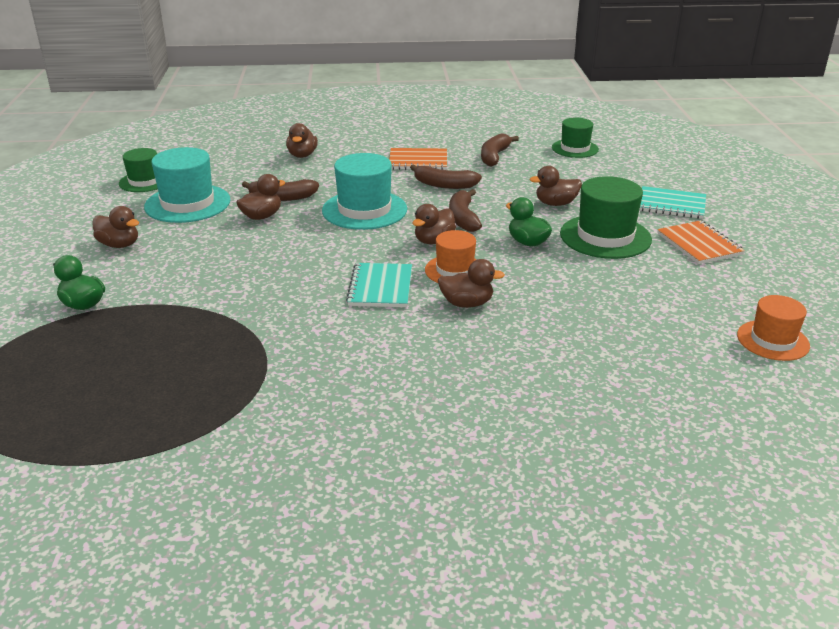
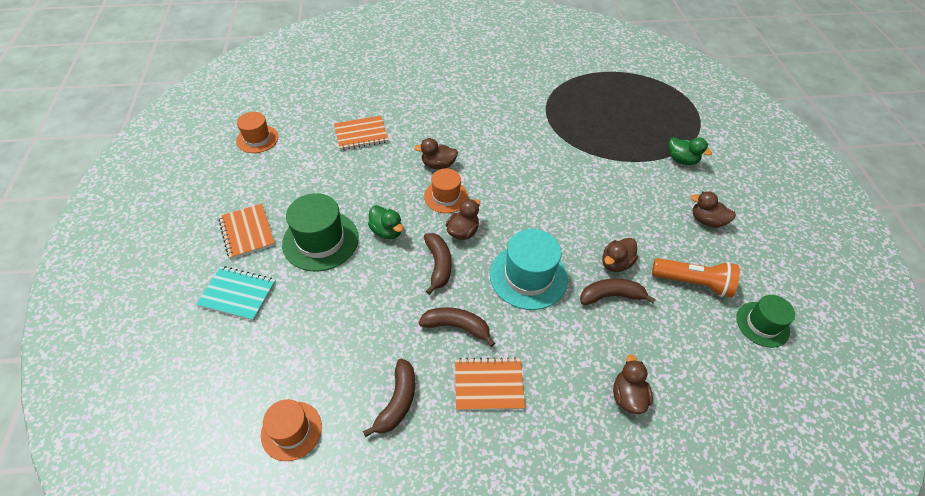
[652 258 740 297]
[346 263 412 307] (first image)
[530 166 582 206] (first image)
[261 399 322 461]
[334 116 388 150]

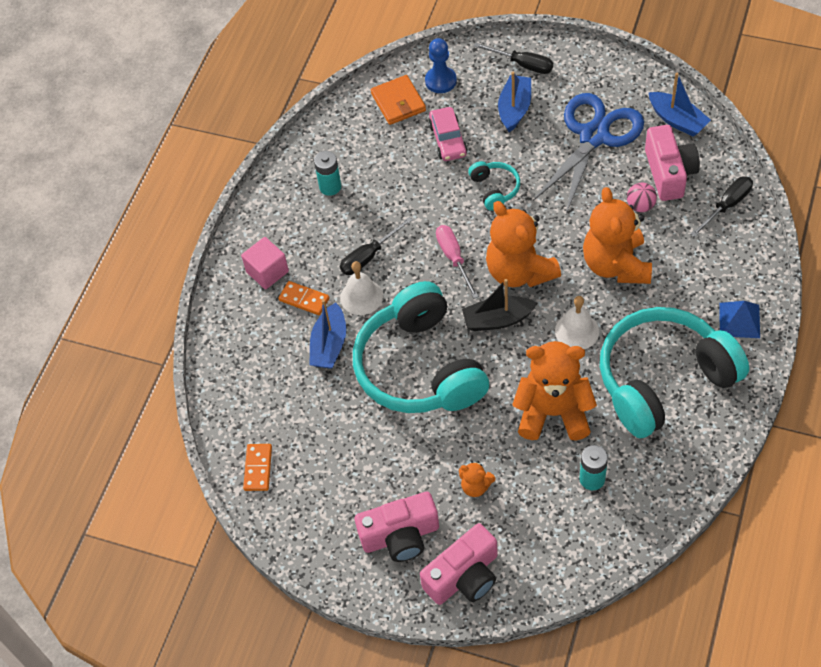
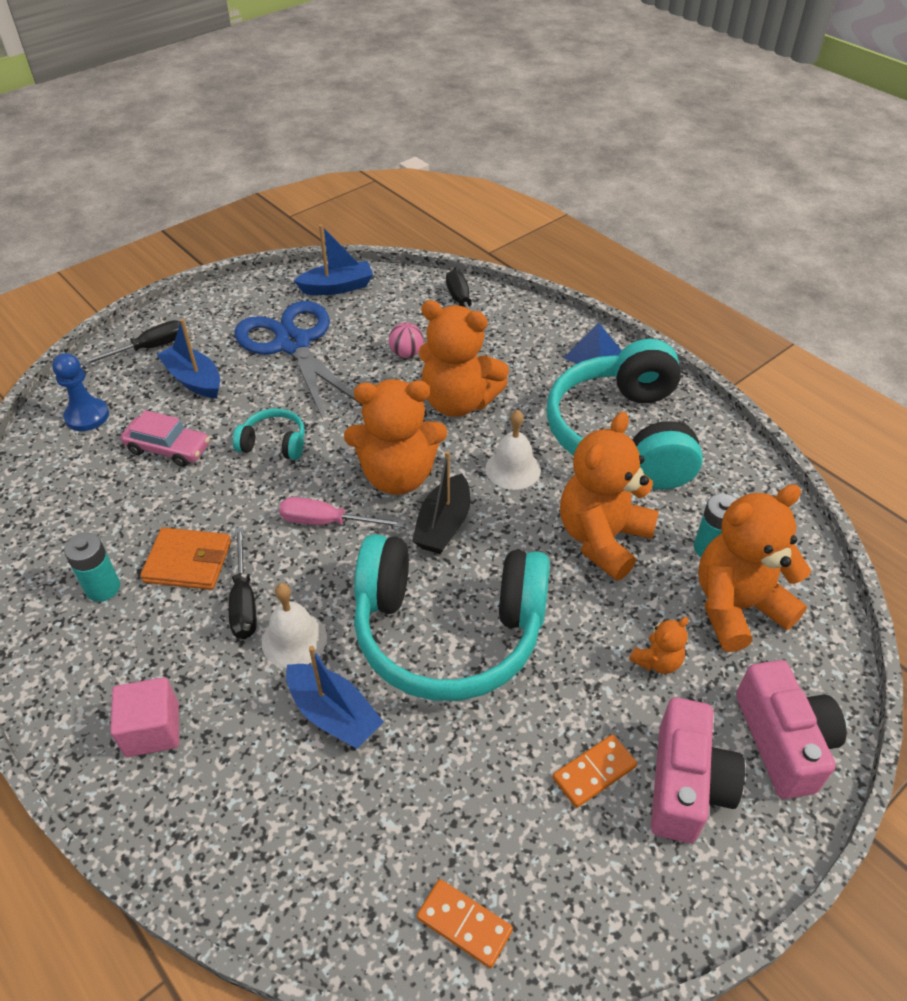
[553 734 637 808]
[140 527 231 590]
[645 125 700 201] (first image)
[698 484 811 652]

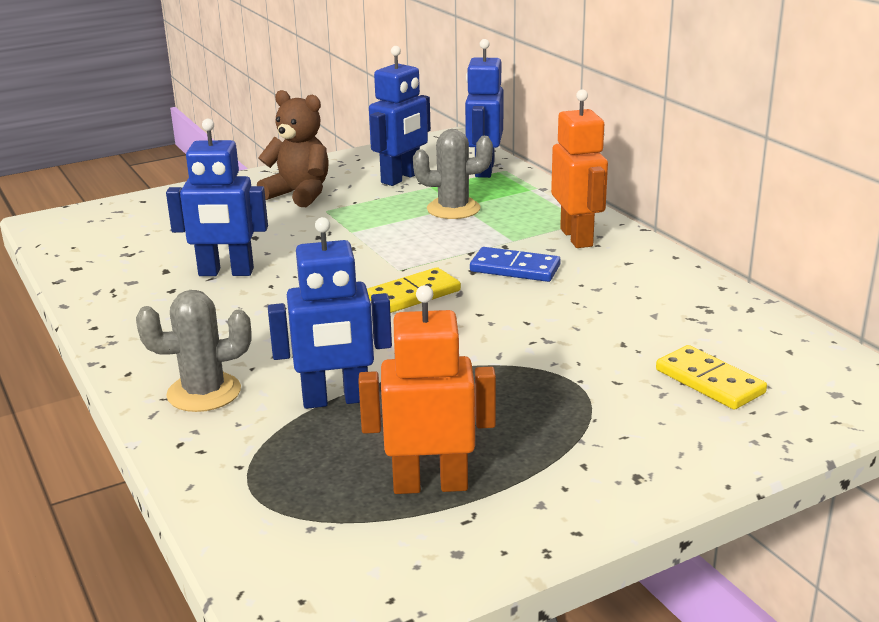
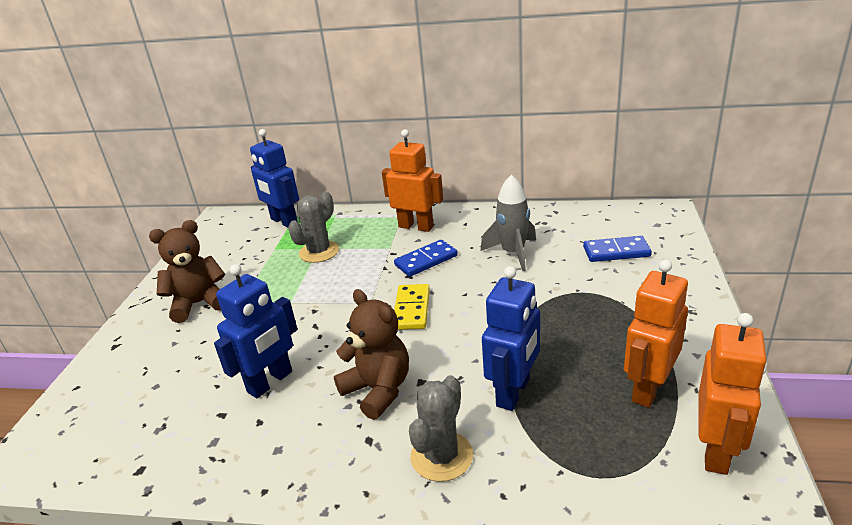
[369 46 431 186] (first image)
[583 236 652 262]
[334 289 409 420]
[481 174 536 271]
[698 313 767 475]

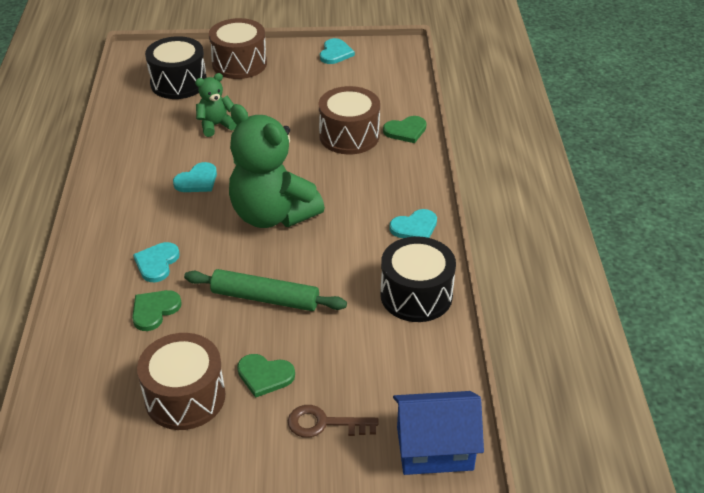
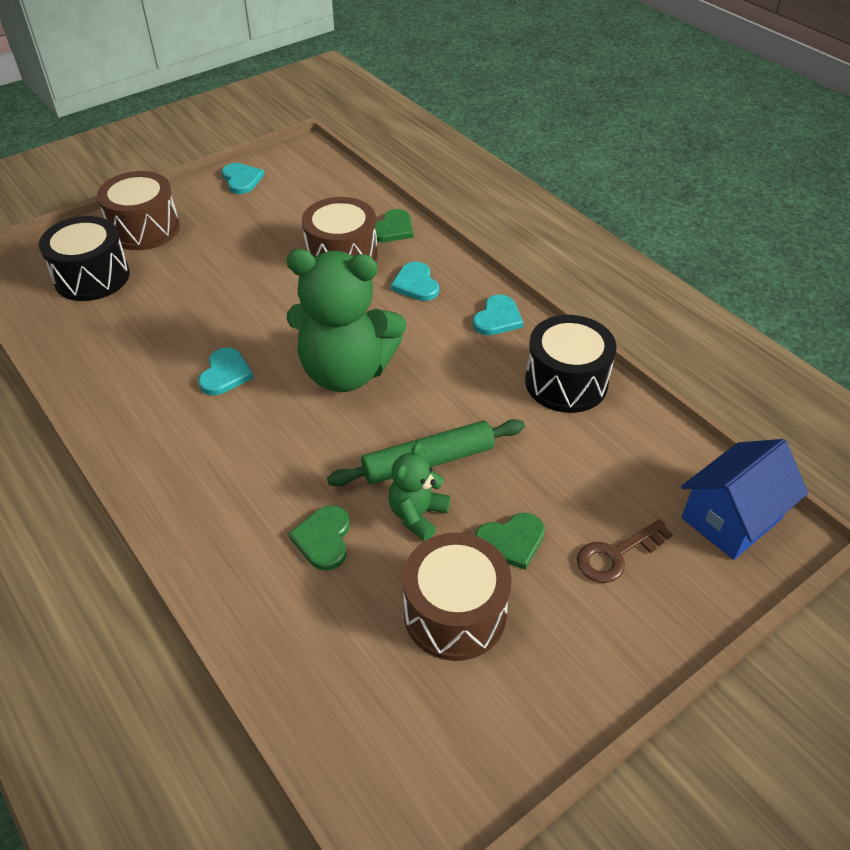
[391 262 439 301]
[388 442 450 541]

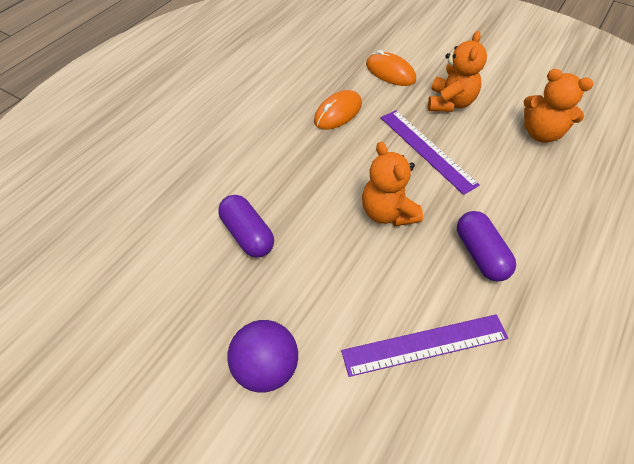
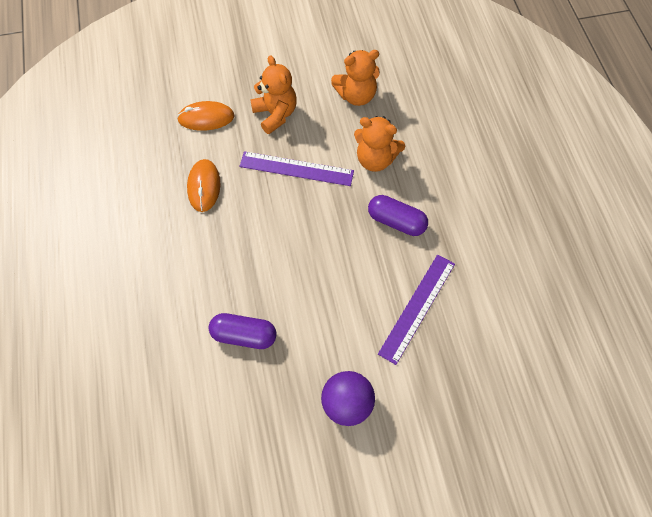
[354 116 405 172]

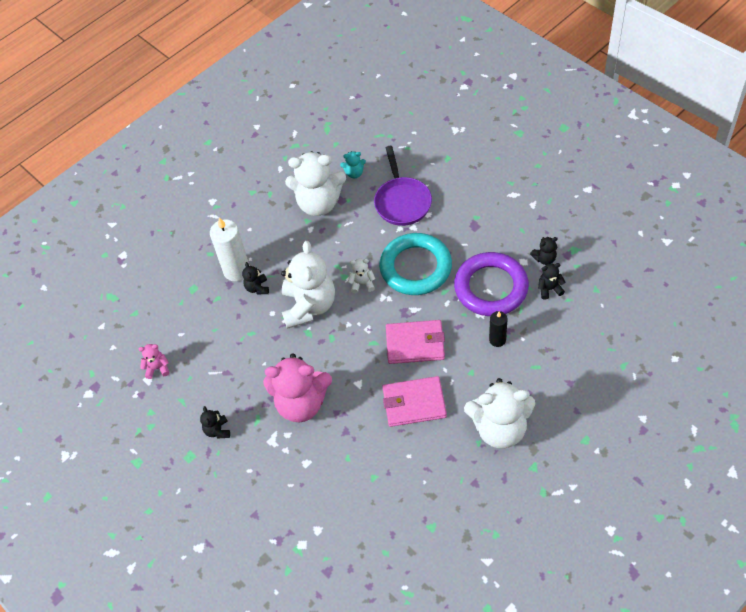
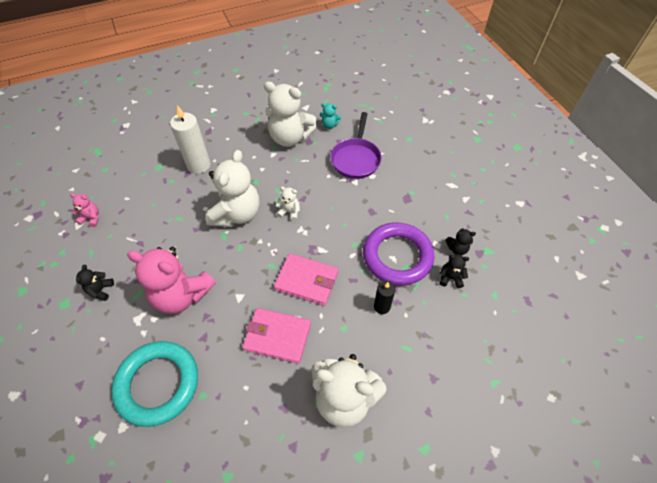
[242 262 269 294] (first image)
[111 341 198 427]

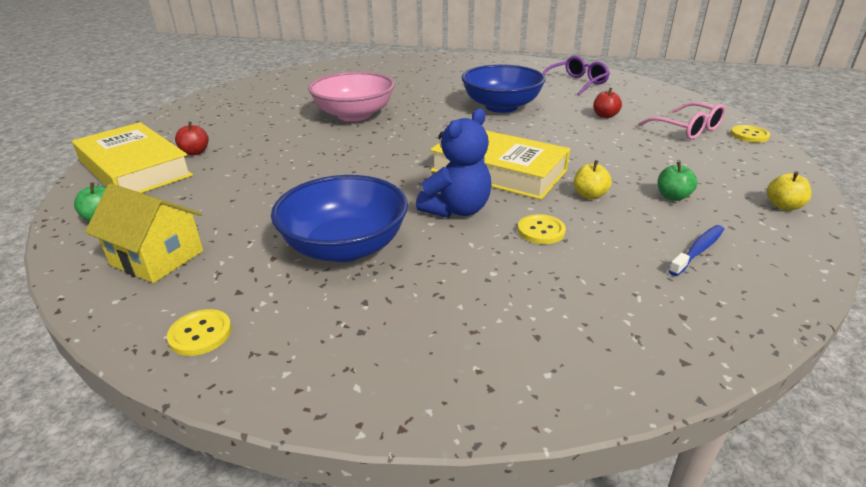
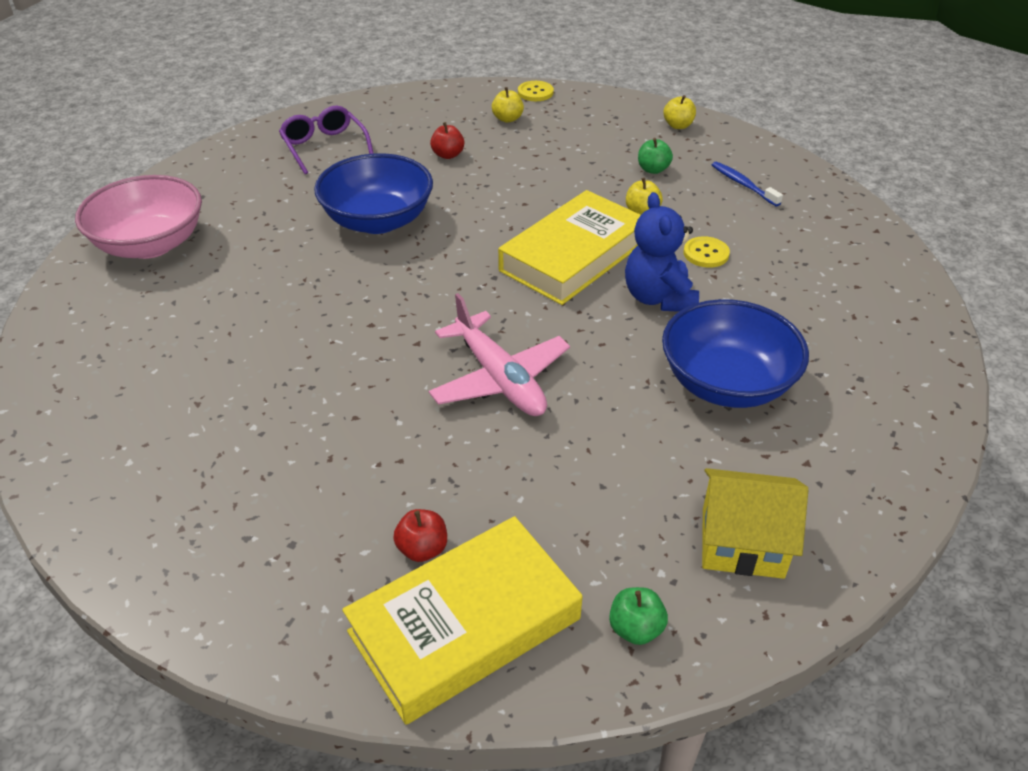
[702 468 808 579]
[167 309 232 356] (first image)
[75 175 202 259]
[625 192 699 312]
[492 87 524 123]
[429 293 570 416]

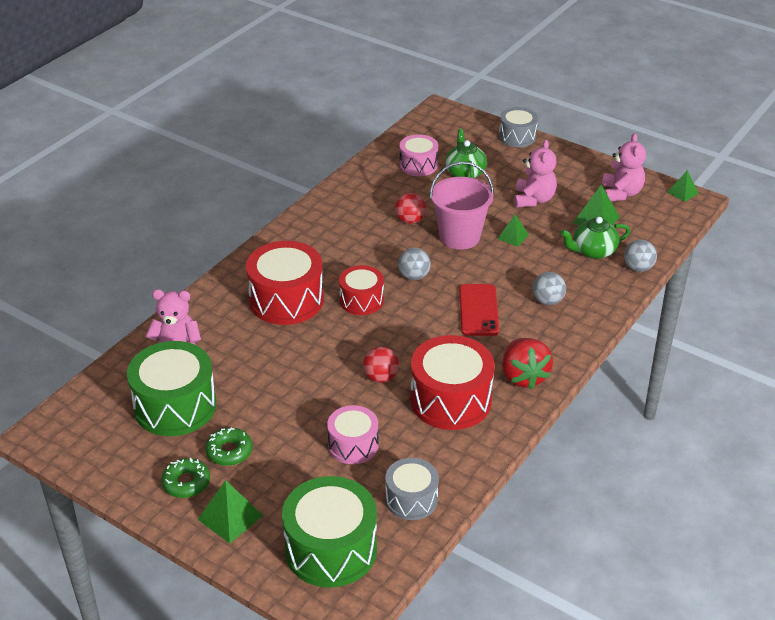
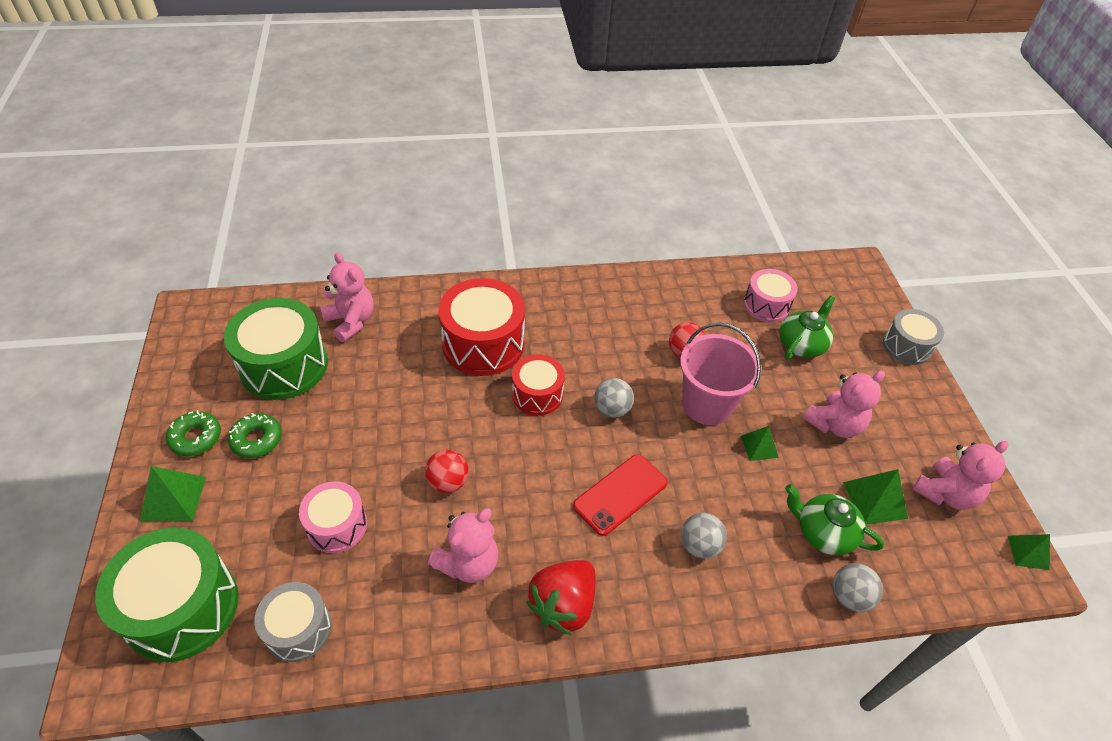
[428 508 498 583]

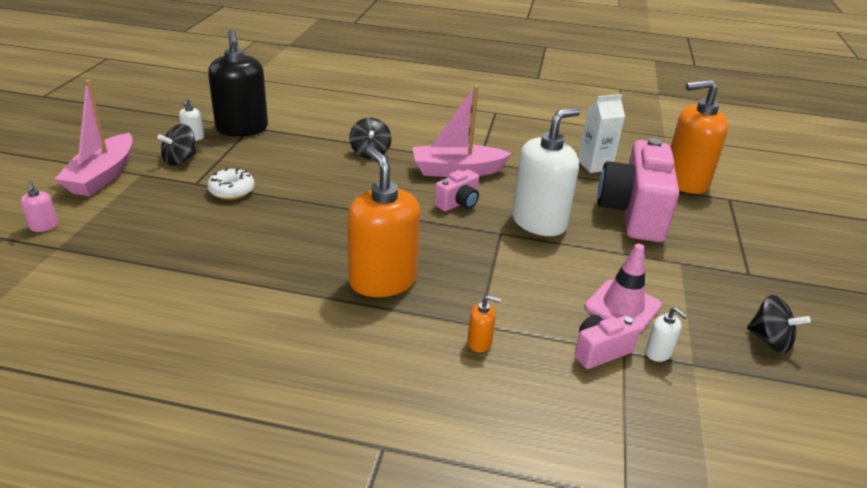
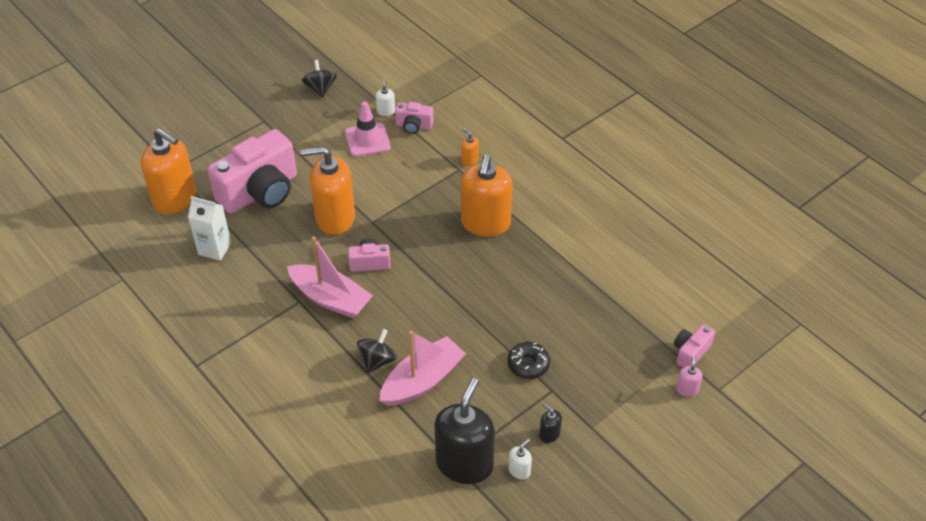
[379 331 466 406]
[539 403 562 443]
[508 342 550 379]
[301 146 355 235]
[674 324 715 368]

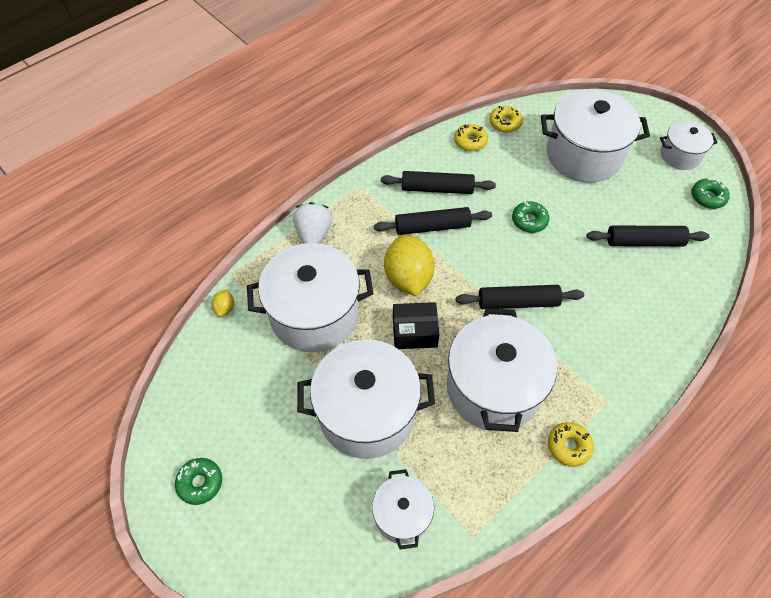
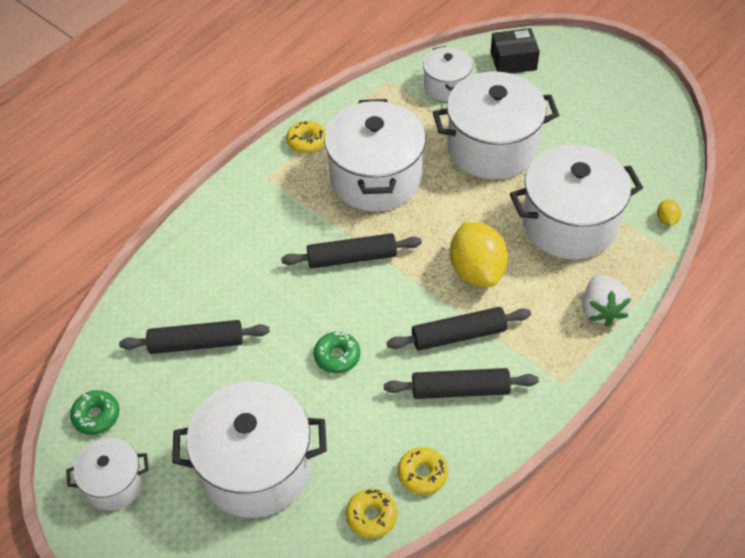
[175 458 222 505] (first image)
[491 28 540 73]

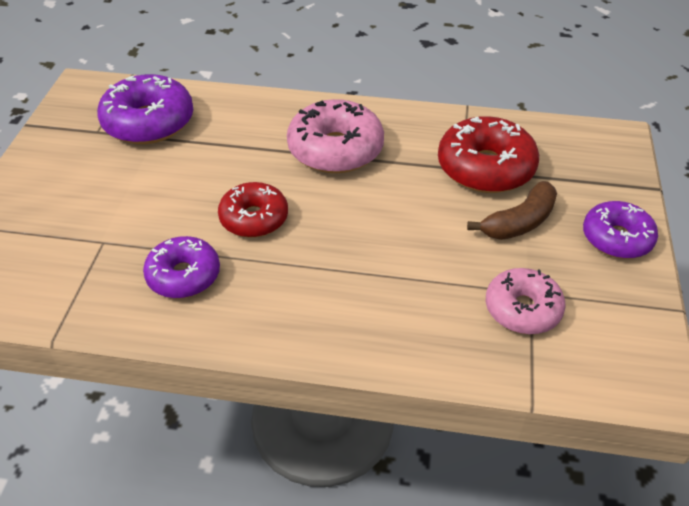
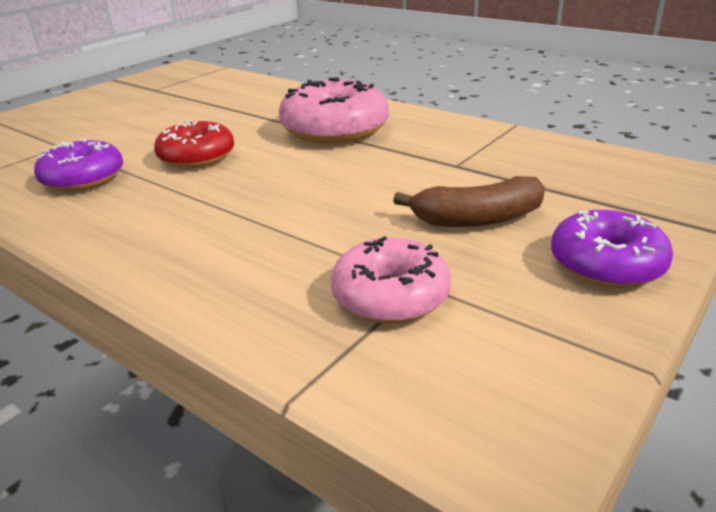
[97 74 193 144] (first image)
[438 116 539 193] (first image)

